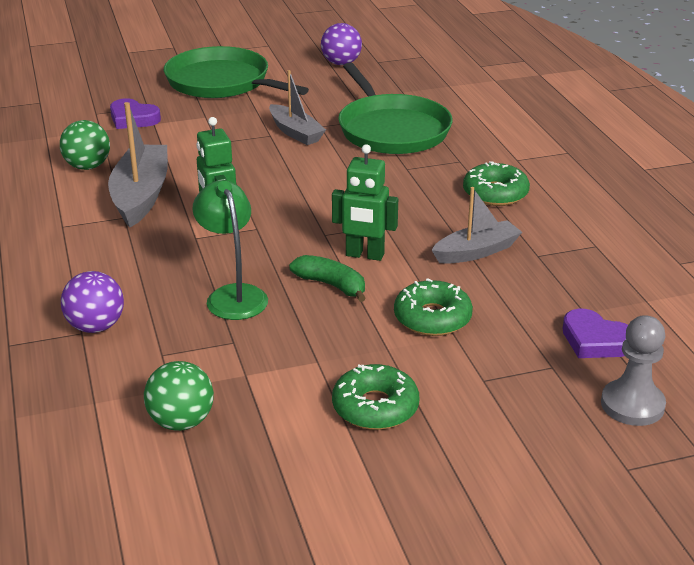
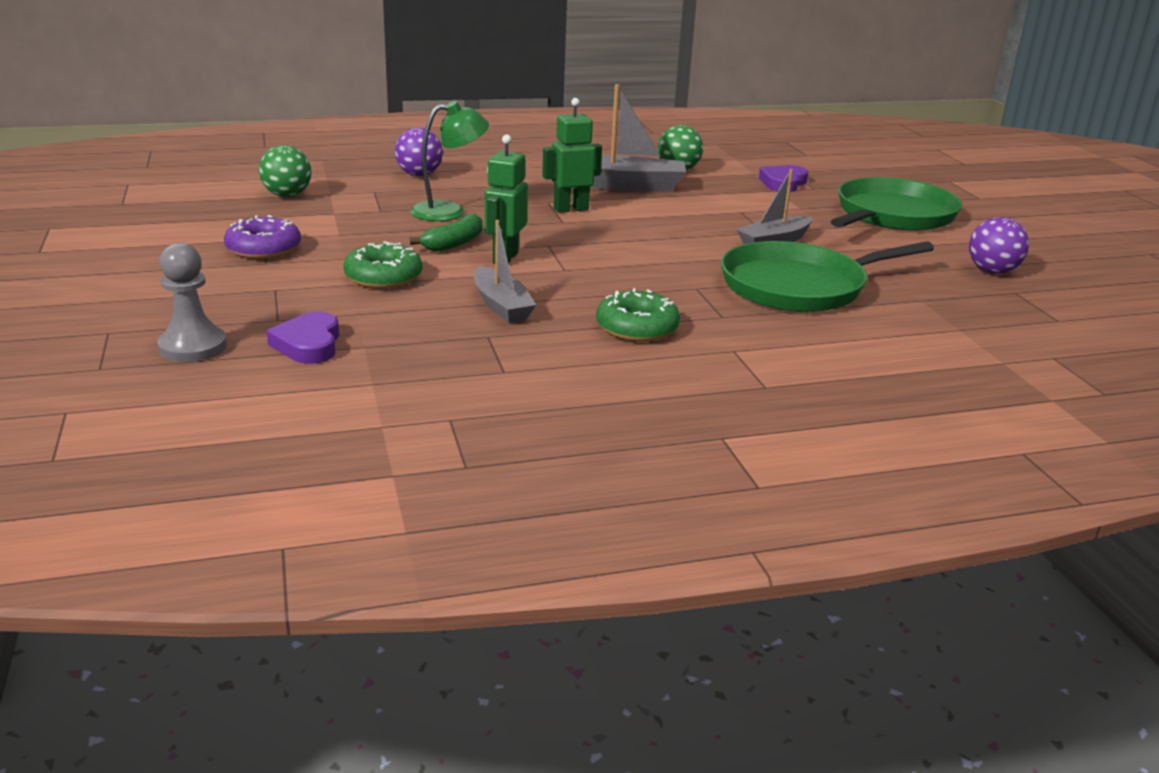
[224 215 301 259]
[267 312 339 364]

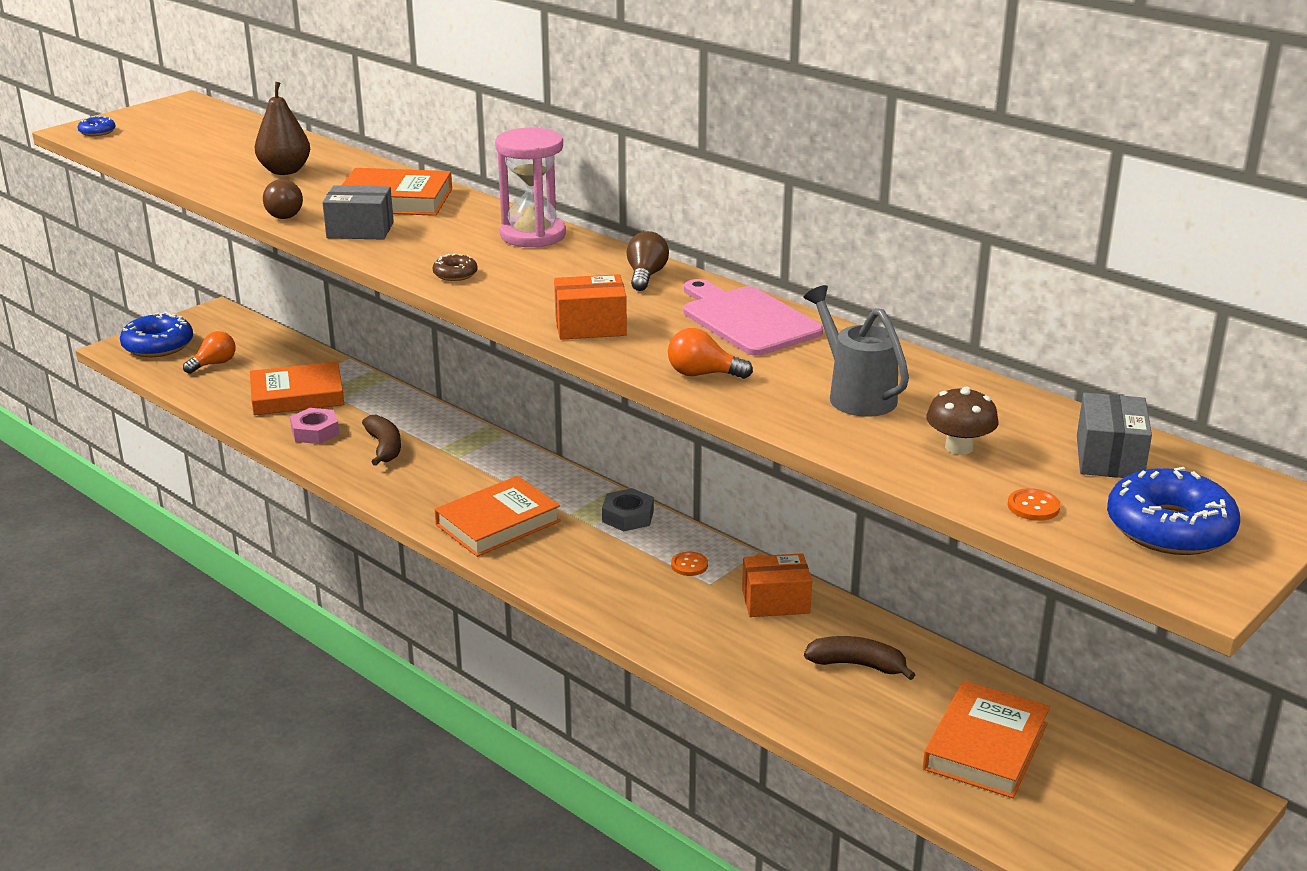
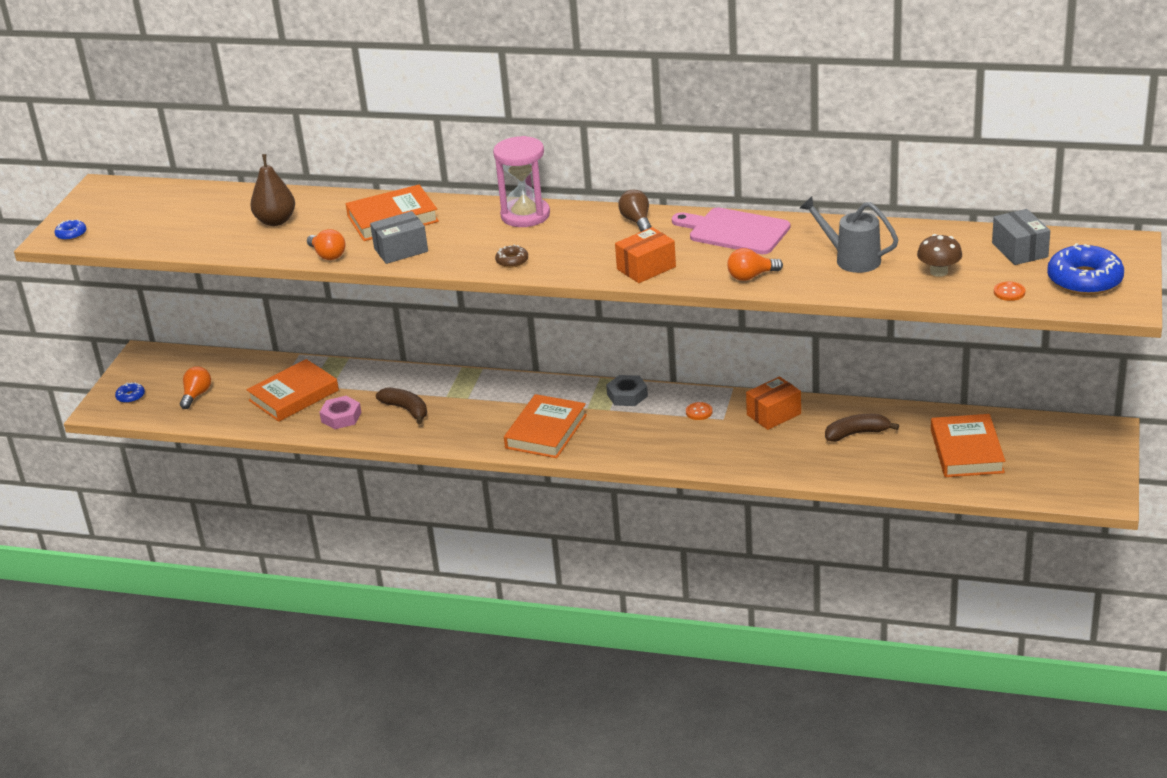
[115 382 145 403]
[307 229 345 260]

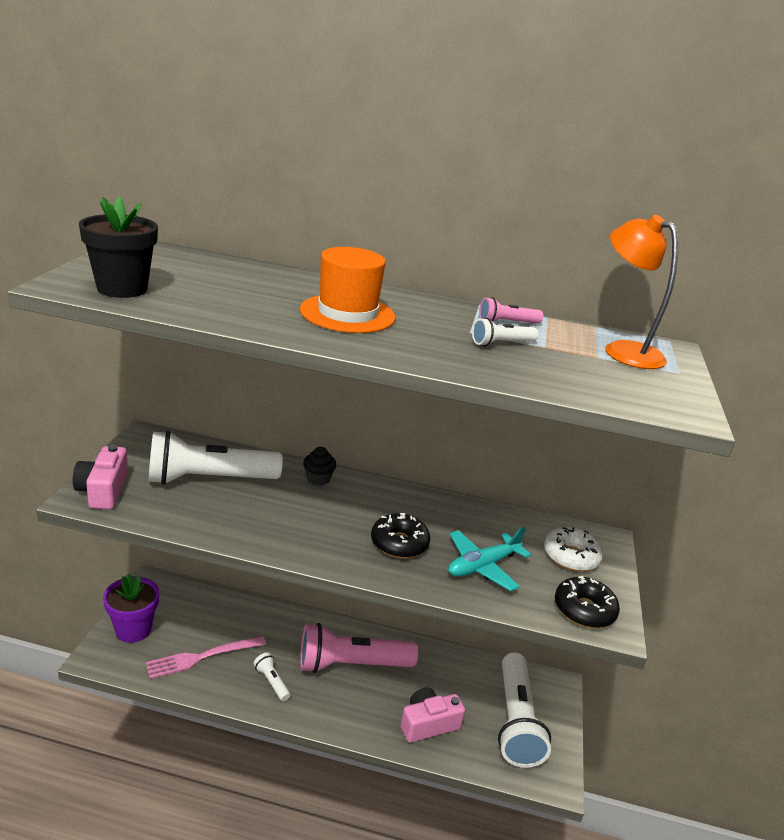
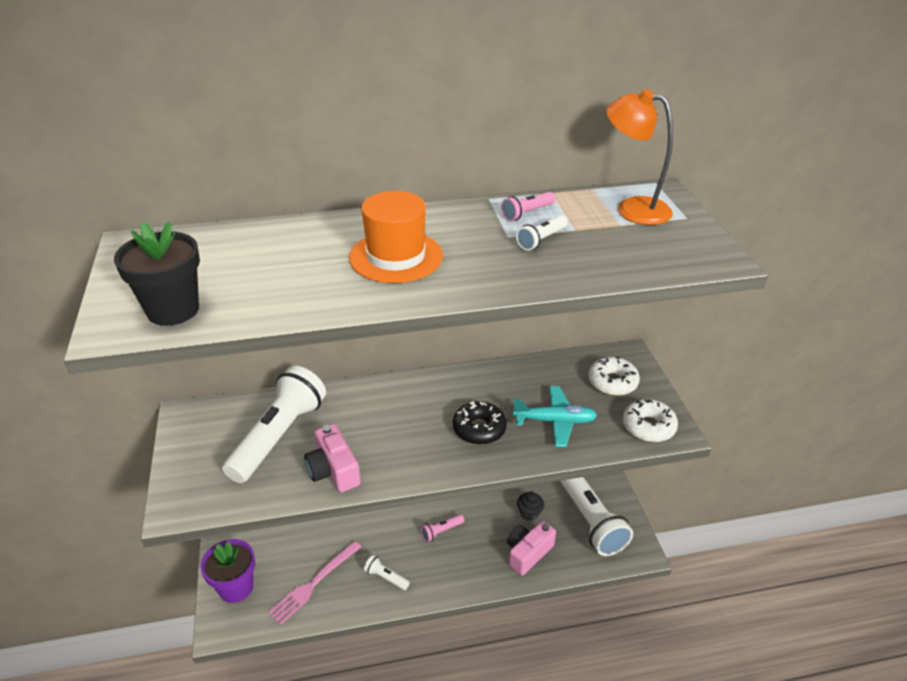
[304 423 361 492]
[222 366 326 483]
[420 514 464 542]
[517 492 544 521]
[512 386 597 447]
[623 399 678 442]

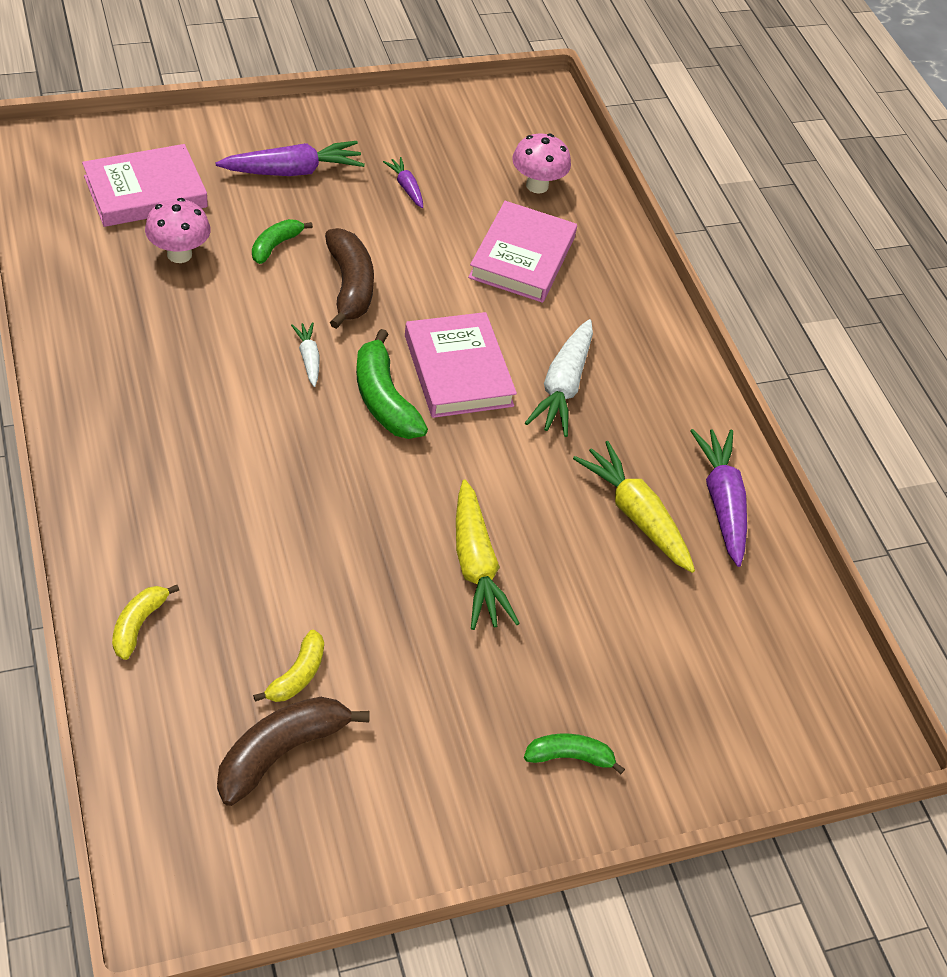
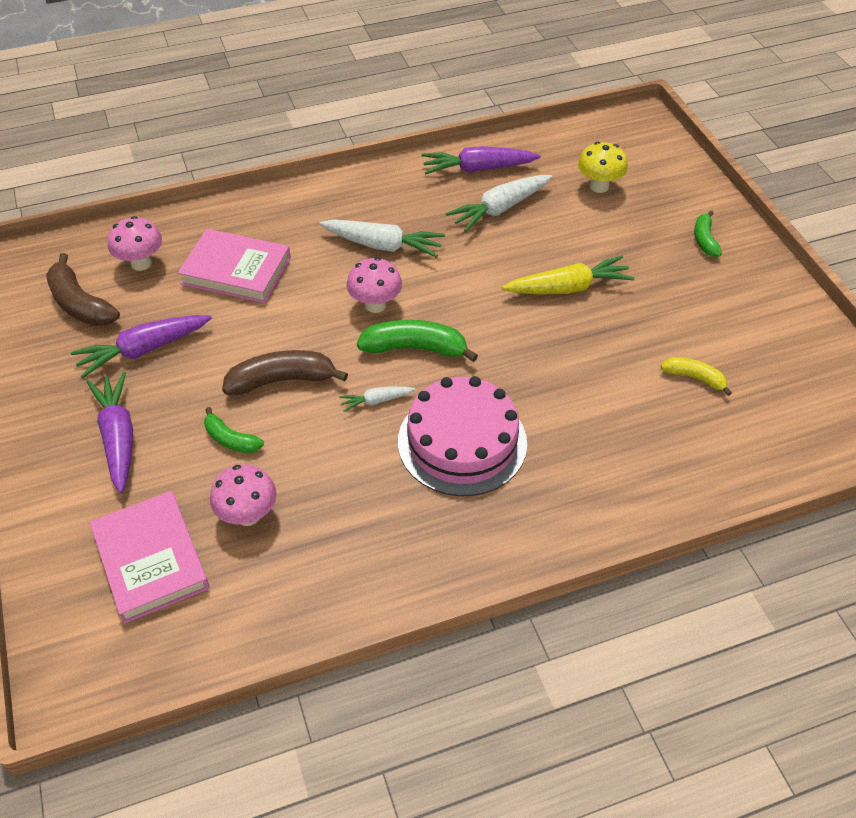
[112 585 179 660] (first image)
[46 253 120 326]
[357 320 478 362]
[71 315 212 378]
[346 257 402 313]
[446 175 552 232]
[398 376 527 496]
[578 142 628 193]

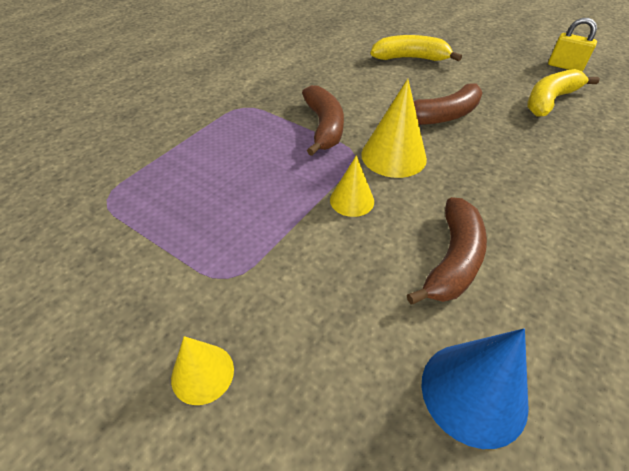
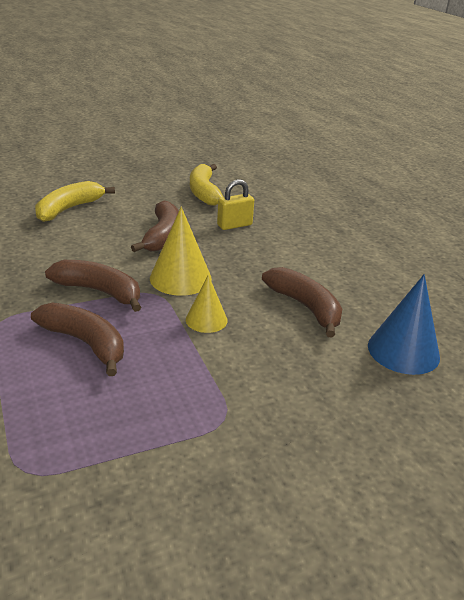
[171 336 234 405] (first image)
[217 179 254 230]
[31 303 124 376]

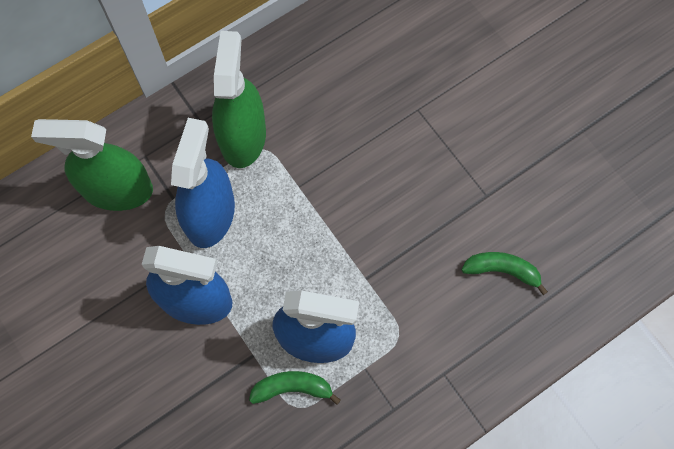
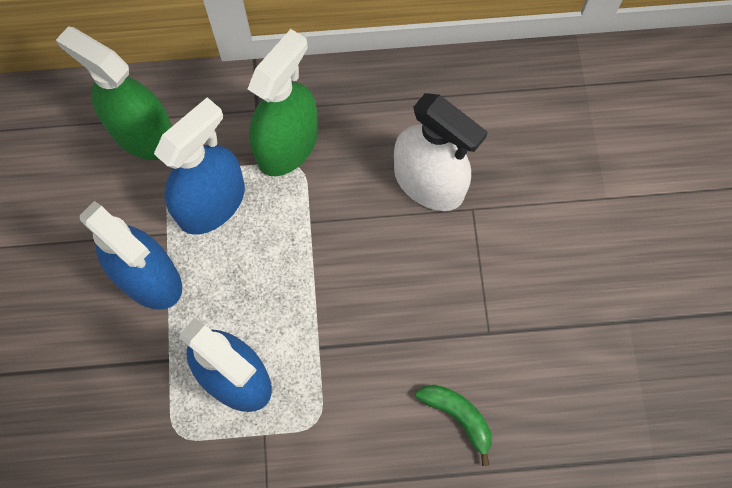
[249 371 341 405] (first image)
[394 93 488 211]

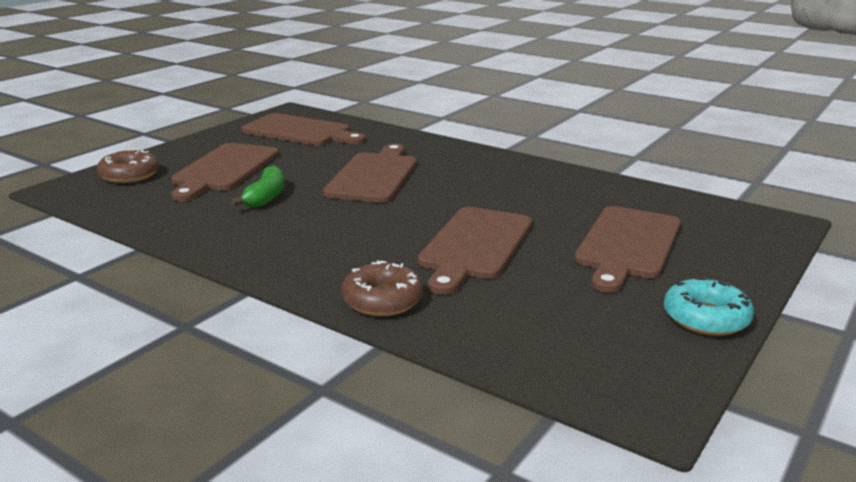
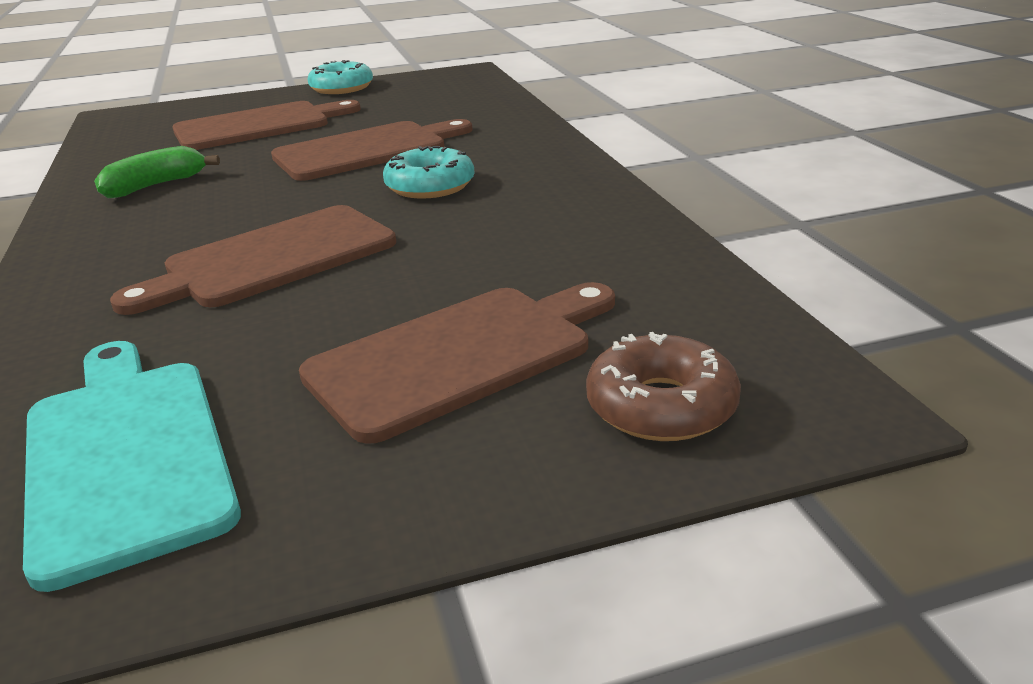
[94 146 220 198]
[23 341 241 592]
[341 260 423 316] (first image)
[383 146 474 199]

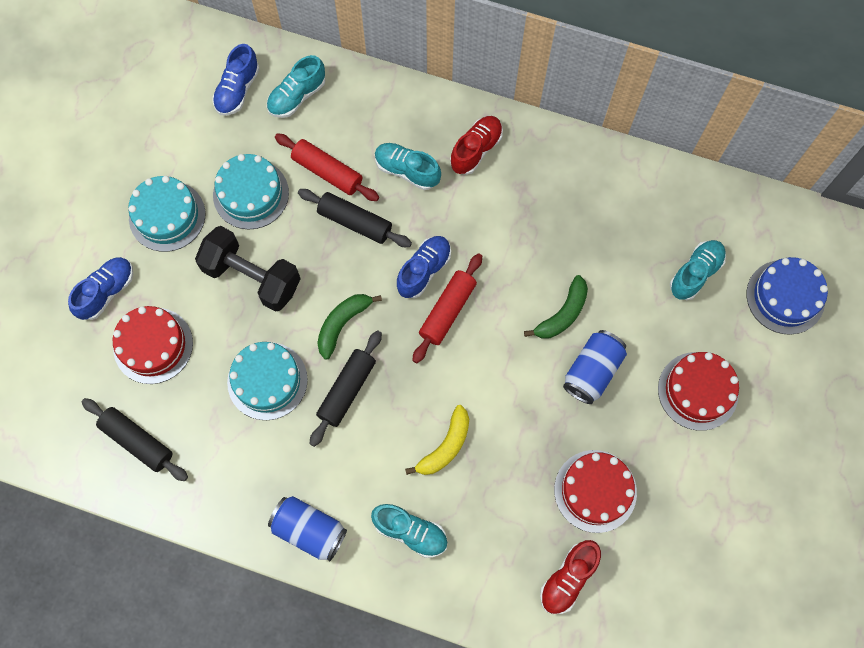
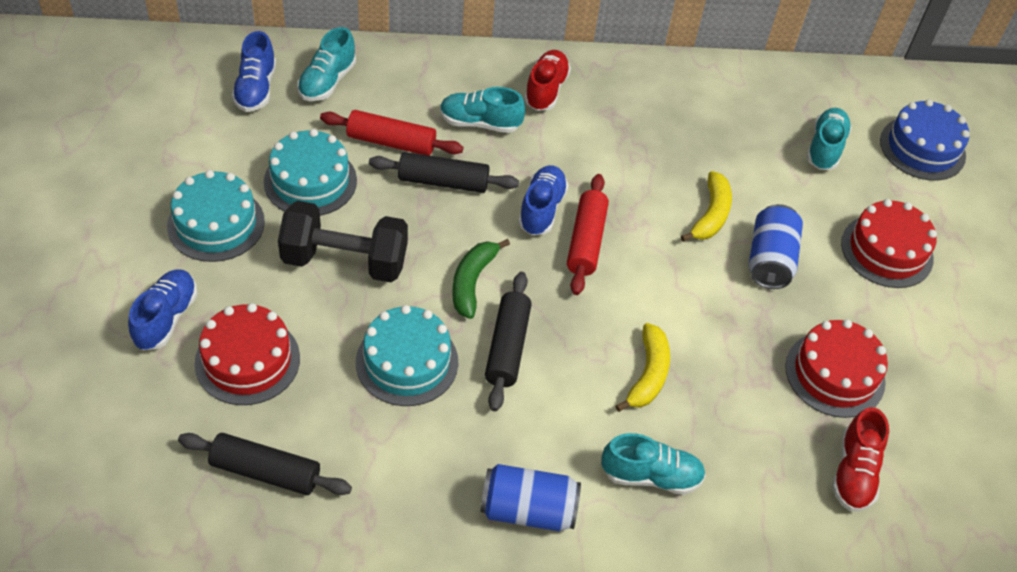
[681 171 732 242]

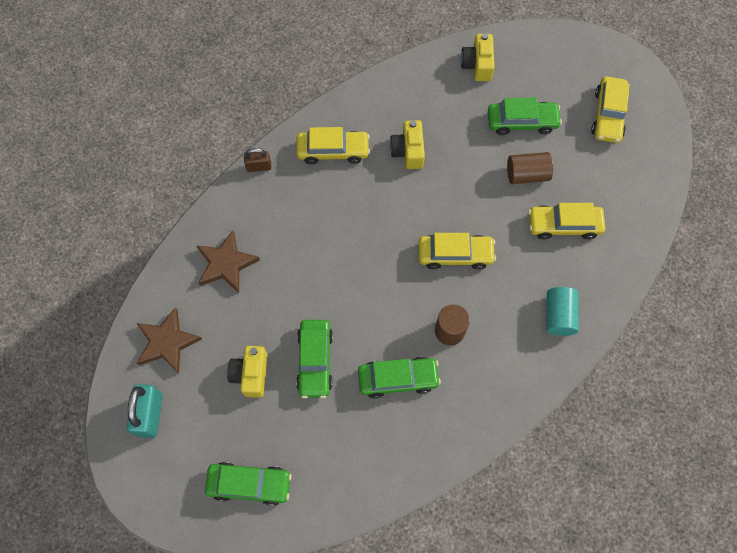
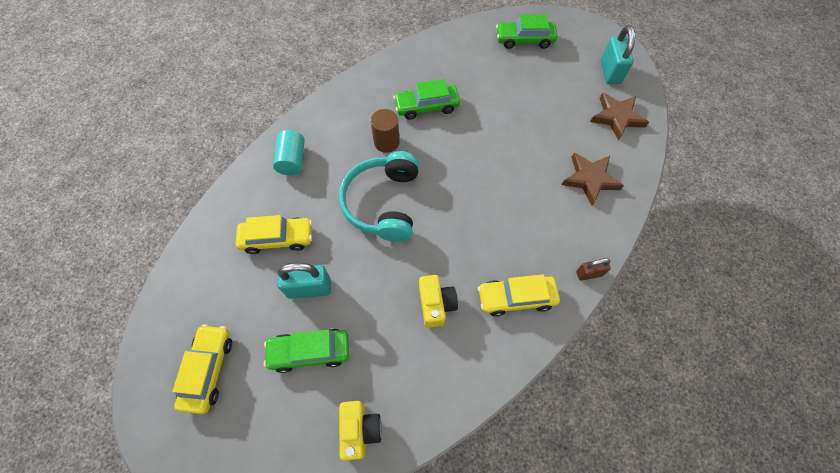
[227 346 267 398] (first image)
[296 320 333 399] (first image)
[339 151 419 242]
[277 263 331 299]

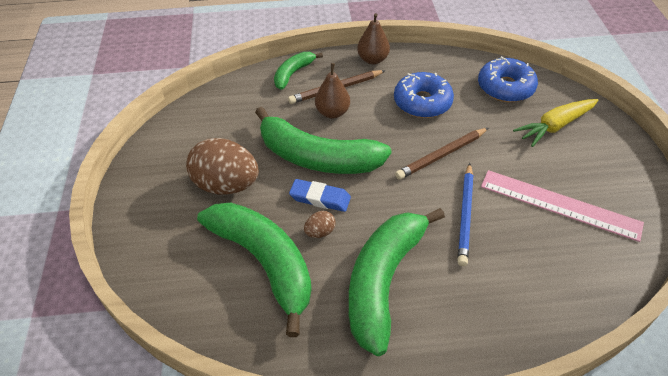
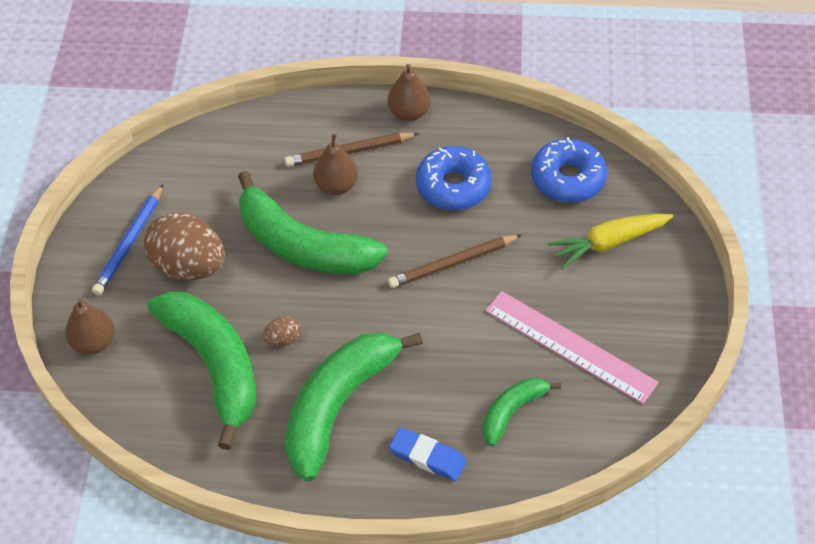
[483 378 561 446]
[389 427 467 481]
[92 184 163 295]
[65 298 115 355]

